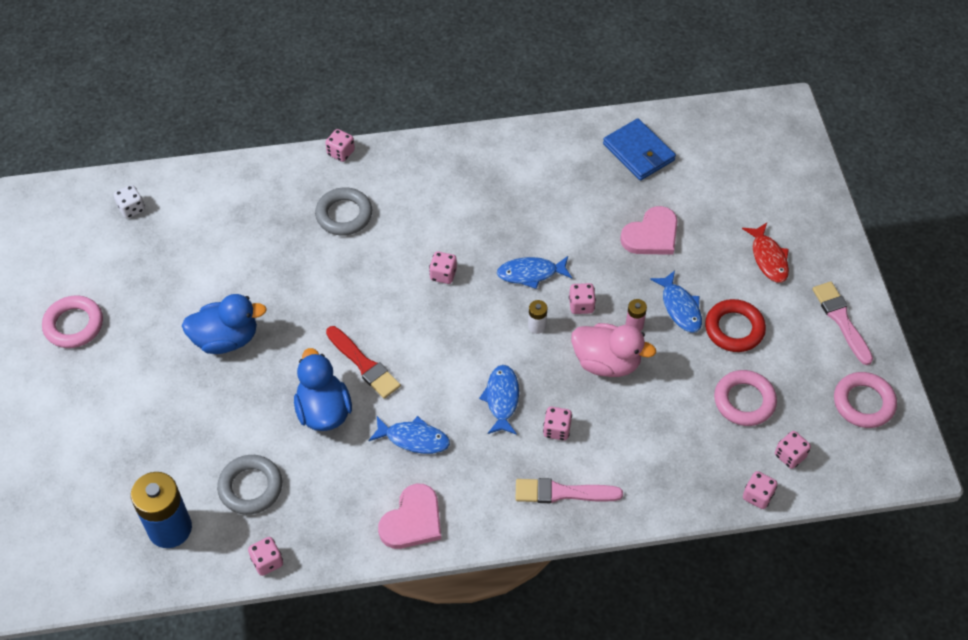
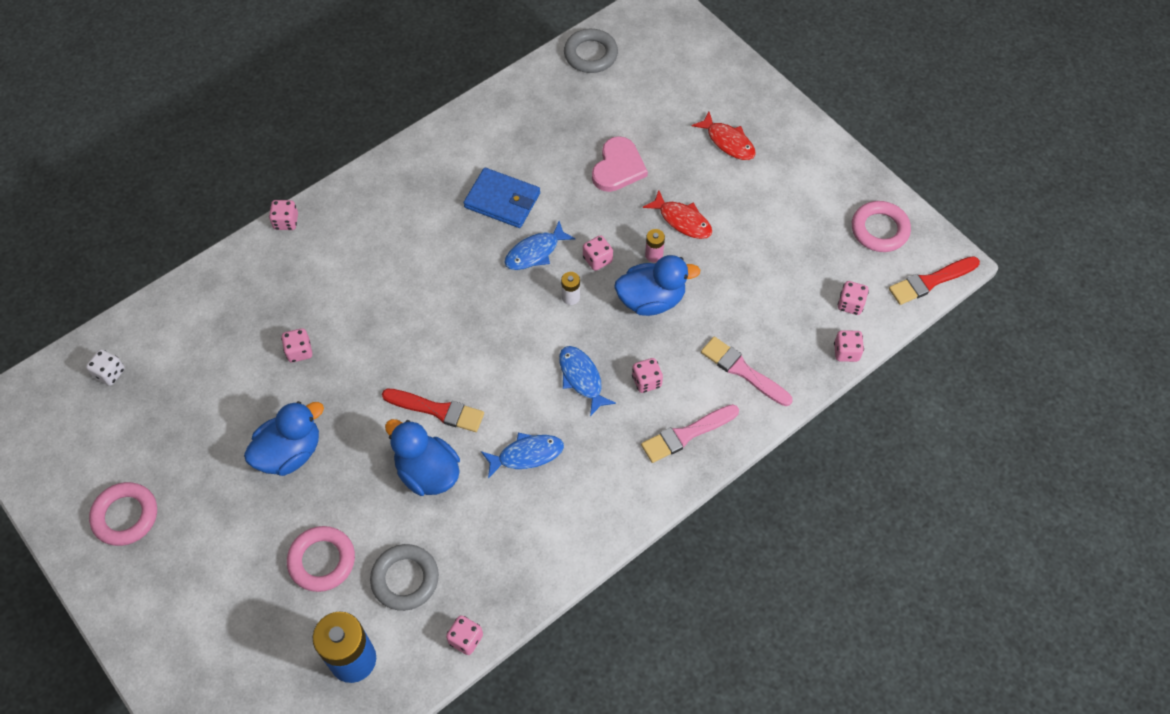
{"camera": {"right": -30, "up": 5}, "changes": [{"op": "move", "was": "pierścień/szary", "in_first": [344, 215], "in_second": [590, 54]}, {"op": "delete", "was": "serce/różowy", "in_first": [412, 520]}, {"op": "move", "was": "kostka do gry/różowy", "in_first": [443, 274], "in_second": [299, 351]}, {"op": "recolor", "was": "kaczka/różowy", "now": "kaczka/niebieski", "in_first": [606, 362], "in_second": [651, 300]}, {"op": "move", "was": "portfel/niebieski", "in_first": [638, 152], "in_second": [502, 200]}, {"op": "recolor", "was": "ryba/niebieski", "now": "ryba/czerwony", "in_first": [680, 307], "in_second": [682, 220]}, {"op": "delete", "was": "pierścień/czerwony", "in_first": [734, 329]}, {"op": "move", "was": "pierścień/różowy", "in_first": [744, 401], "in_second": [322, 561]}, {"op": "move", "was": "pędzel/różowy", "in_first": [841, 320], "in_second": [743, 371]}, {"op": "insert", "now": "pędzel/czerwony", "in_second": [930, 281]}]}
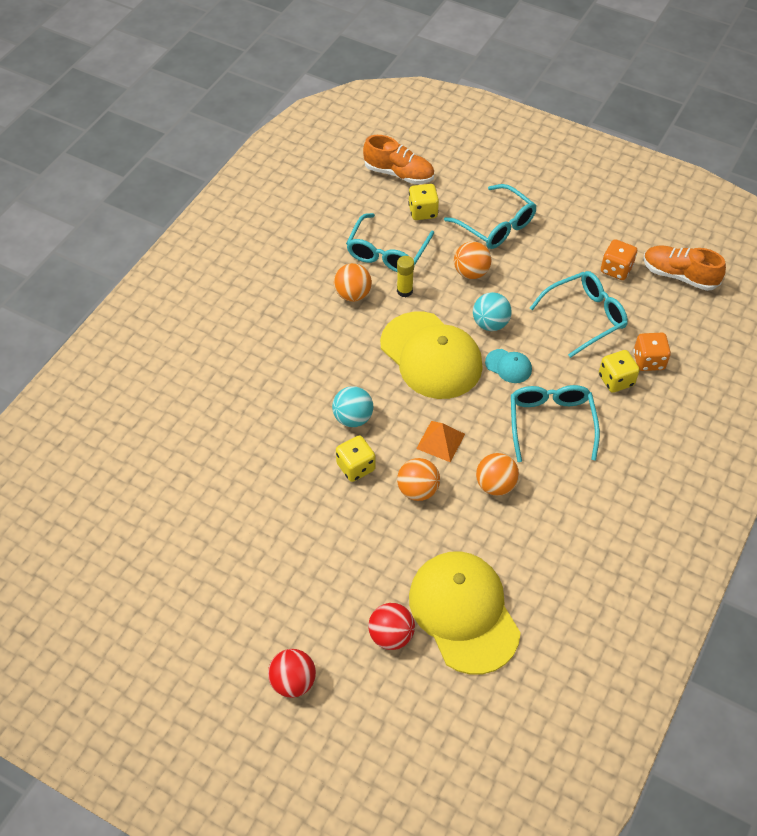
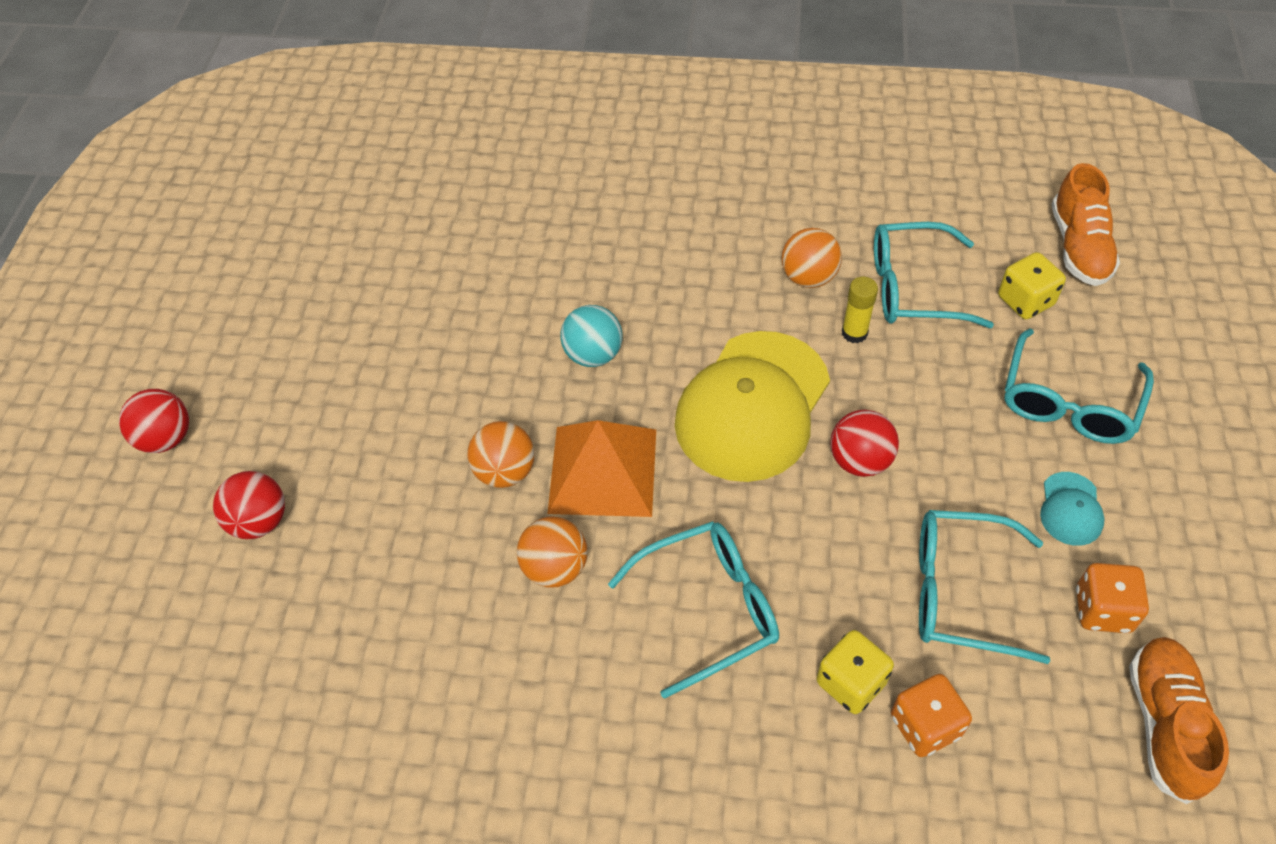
{"camera": {"right": 70, "up": 0}, "changes": [{"op": "delete", "was": "kostka do gry/żółty", "in_first": [356, 467]}, {"op": "delete", "was": "czapka/żółty", "in_first": [464, 612]}, {"op": "resize", "was": "piramida/pomarańczowy", "in_first": [440, 441], "in_second": [602, 470], "ratio": 1.72}, {"op": "delete", "was": "piłka/pomarańczowy", "in_first": [471, 272]}, {"op": "recolor", "was": "piłka/turkusowy", "now": "piłka/czerwony", "in_first": [490, 324], "in_second": [859, 461]}, {"op": "move", "was": "czapka/turkusowy", "in_first": [508, 366], "in_second": [1070, 509]}, {"op": "rotate", "was": "okulary/turkusowy", "in_first": [585, 317], "in_second": [960, 592], "clockwise": 150}]}
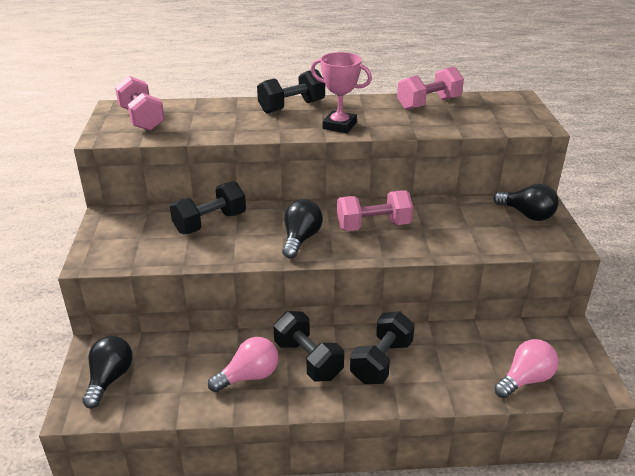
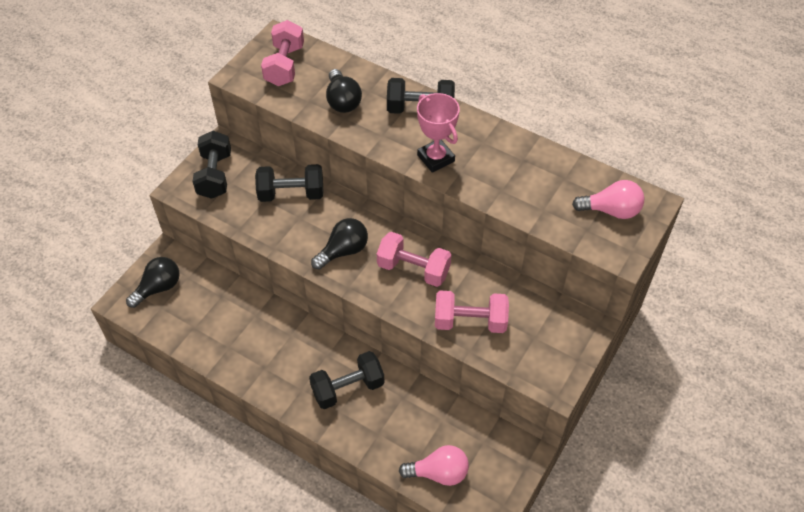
{"camera": {"right": 35, "up": 20}, "changes": [{"op": "move", "was": "żarówka/różowy", "in_first": [249, 376], "in_second": [611, 210]}, {"op": "move", "was": "hantel/czarny", "in_first": [308, 360], "in_second": [215, 175]}, {"op": "move", "was": "hantel/różowy", "in_first": [428, 104], "in_second": [470, 321]}, {"op": "move", "was": "żarówka/czarny", "in_first": [527, 215], "in_second": [342, 101]}]}
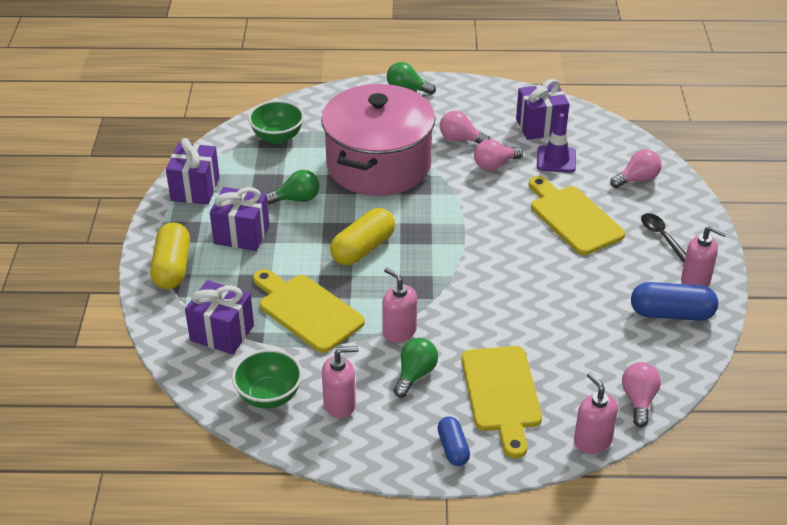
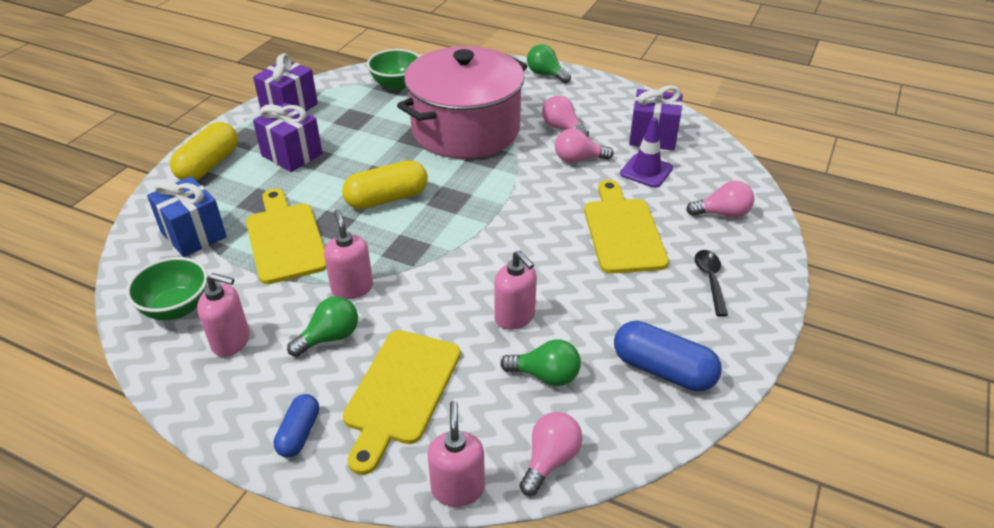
{"camera": {"right": 25, "up": 0}, "changes": [{"op": "recolor", "was": "prezent/fioletowy", "now": "prezent/niebieski", "in_first": [222, 333], "in_second": [193, 234]}, {"op": "move", "was": "żarówka/zielony", "in_first": [296, 199], "in_second": [546, 375]}, {"op": "move", "was": "dozownik mydła/różowy", "in_first": [695, 281], "in_second": [515, 317]}]}
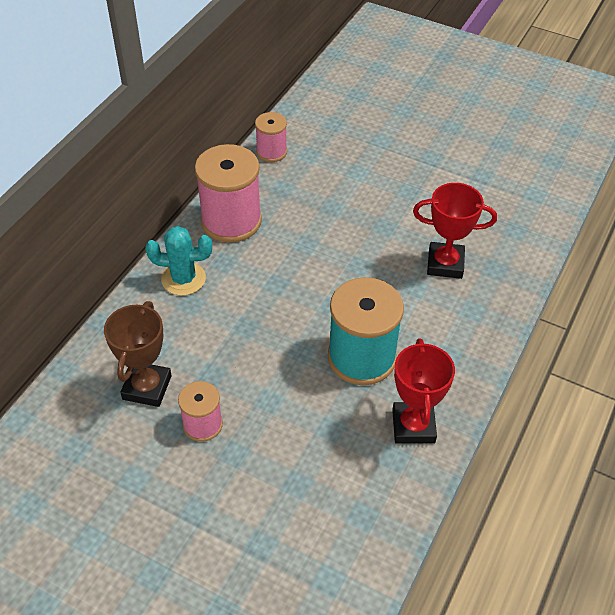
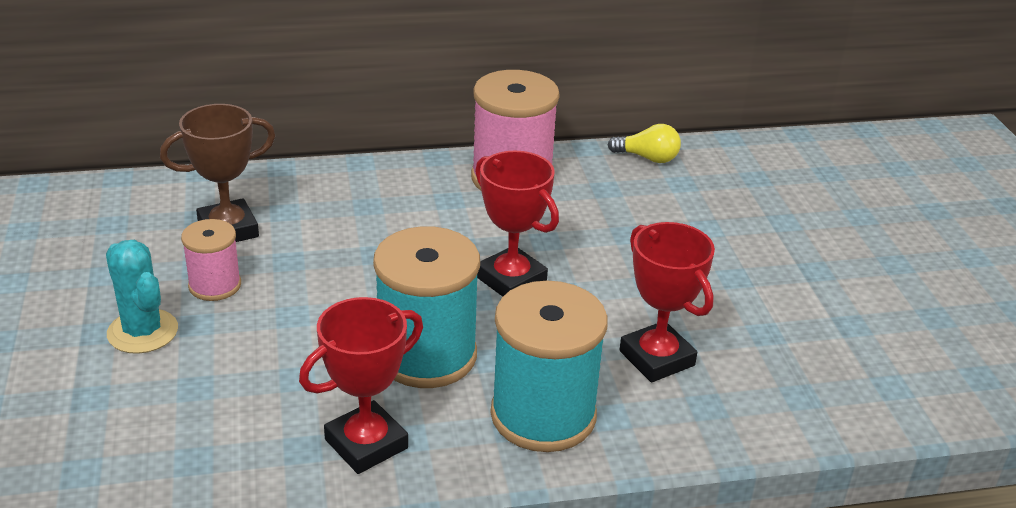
{"camera": {"right": 50, "up": -15}, "changes": [{"op": "move", "was": "kaktus/turkusowy", "in_first": [183, 279], "in_second": [143, 332]}, {"op": "replace", "was": "szpulka/różowy", "now": "żarówka/żółty", "in_first": [271, 152], "in_second": [647, 158]}, {"op": "insert", "now": "puchar/czerwony", "in_second": [511, 280]}, {"op": "insert", "now": "szpulka/turkusowy", "in_second": [543, 415]}]}
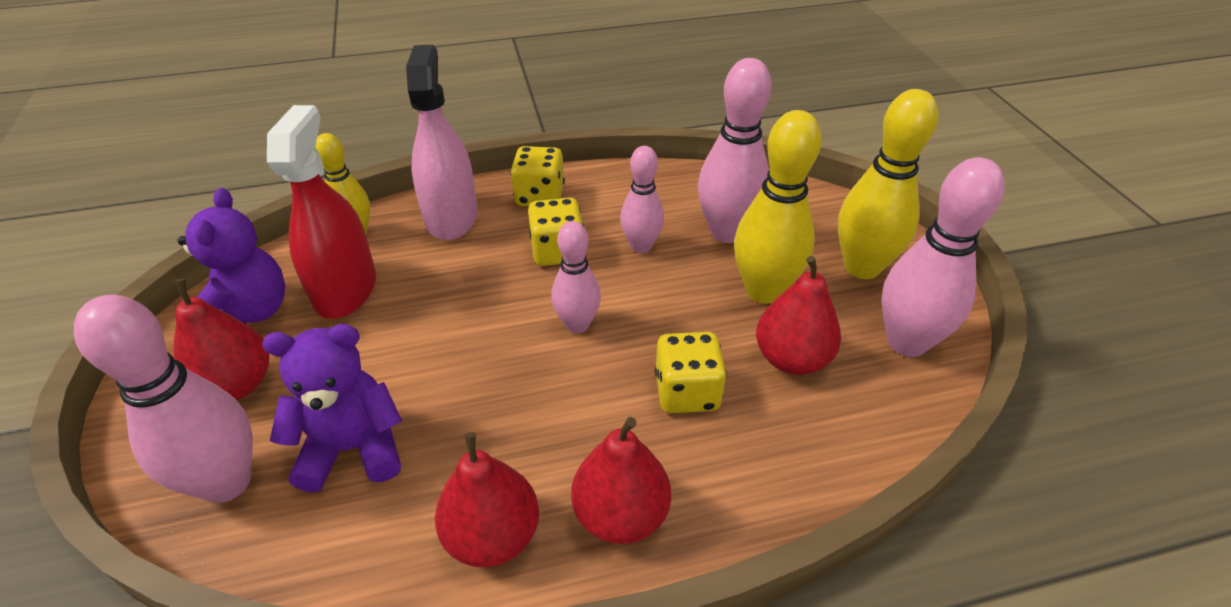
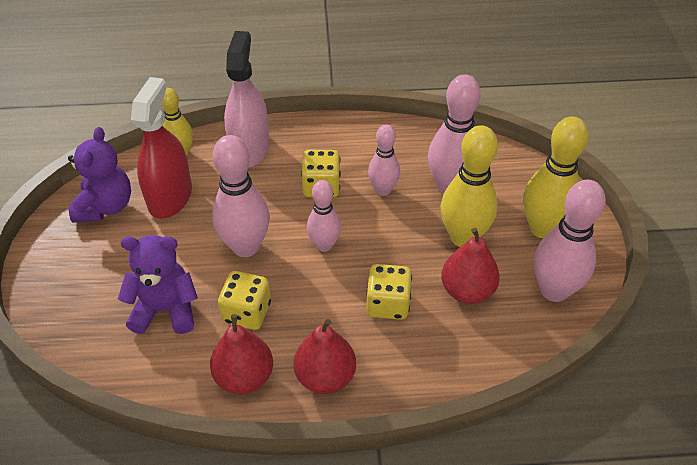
{"camera": {"right": 10, "up": 5}, "changes": [{"op": "move", "was": "kręgiel/różowy", "in_first": [226, 482], "in_second": [245, 247]}, {"op": "delete", "was": "gruszka/czerwony", "in_first": [237, 385]}, {"op": "move", "was": "kostka do gry/żółty", "in_first": [540, 196], "in_second": [247, 312]}]}
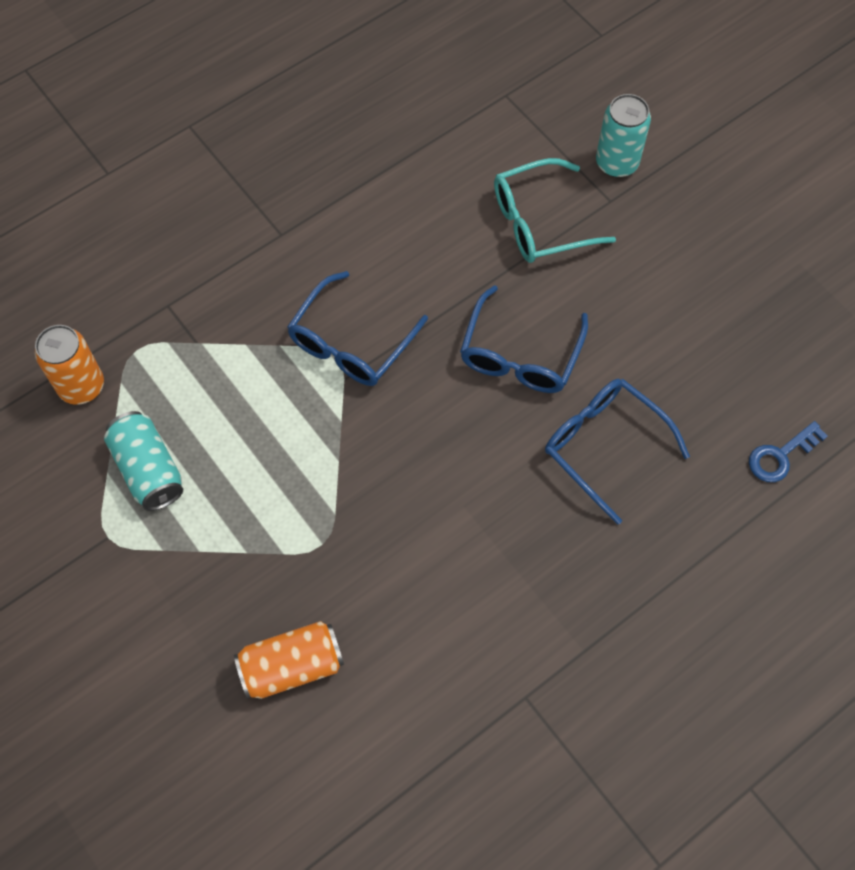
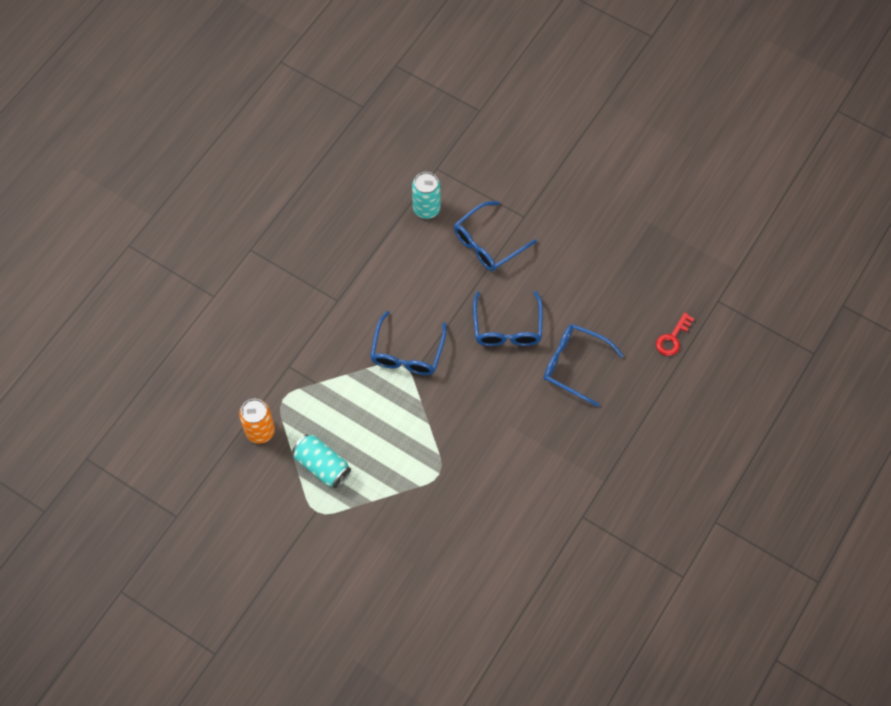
{"camera": {"right": -20, "up": 0}, "changes": [{"op": "delete", "was": "puszka/pomarańczowy", "in_first": [292, 666]}, {"op": "recolor", "was": "okulary/turkusowy", "now": "okulary/niebieski", "in_first": [540, 222], "in_second": [488, 243]}, {"op": "move", "was": "puszka/turkusowy", "in_first": [617, 163], "in_second": [426, 208]}, {"op": "recolor", "was": "klucz/niebieski", "now": "klucz/czerwony", "in_first": [781, 456], "in_second": [672, 338]}]}
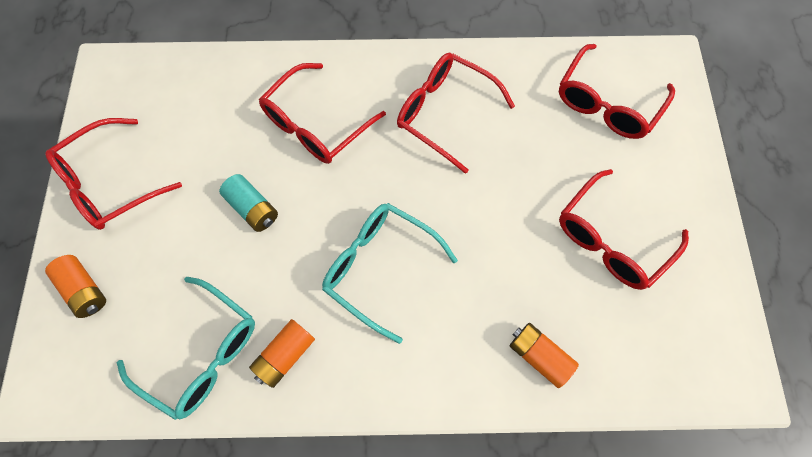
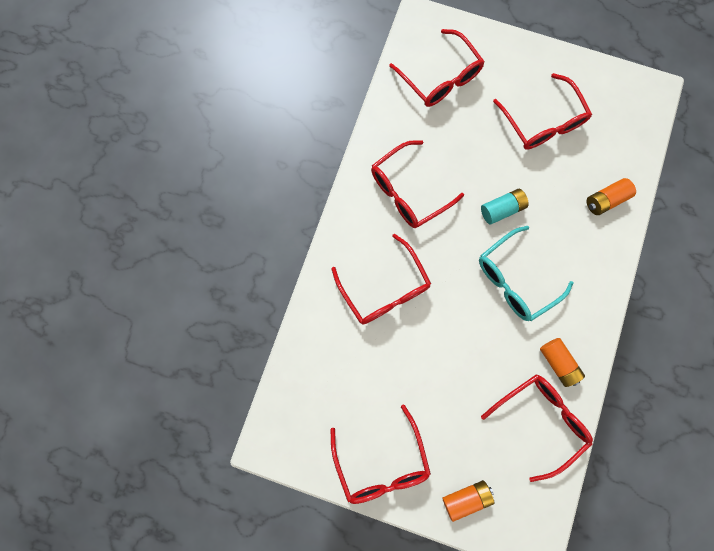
{"camera": {"right": -70, "up": 10}, "changes": [{"op": "recolor", "was": "okulary/turkusowy", "now": "okulary/czerwony", "in_first": [201, 353], "in_second": [539, 420]}, {"op": "move", "was": "bateria/turkusowy", "in_first": [253, 208], "in_second": [501, 209]}]}
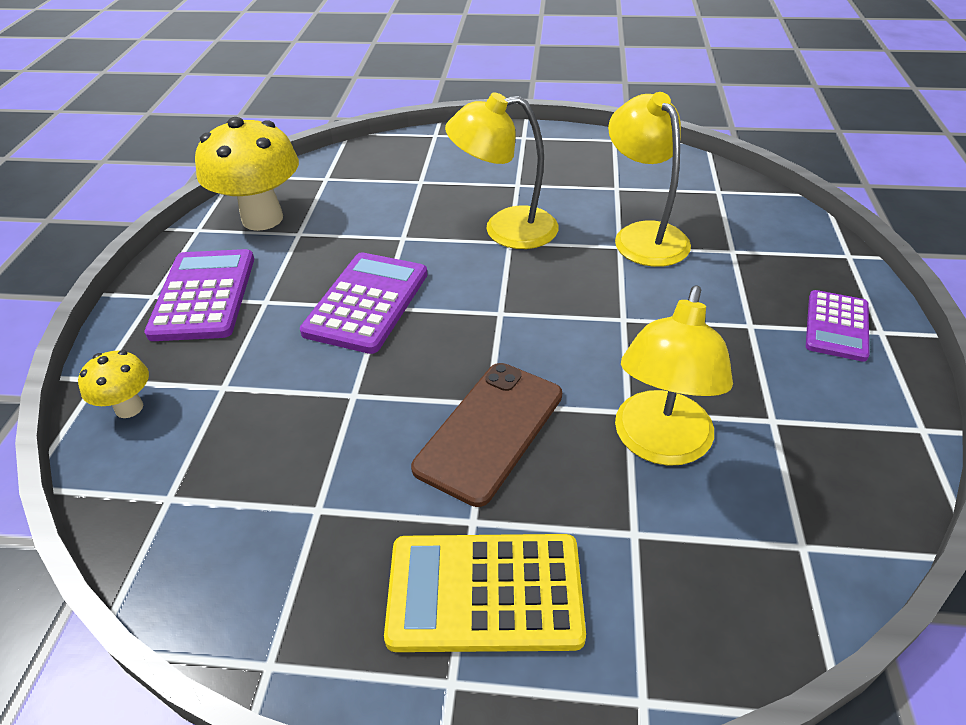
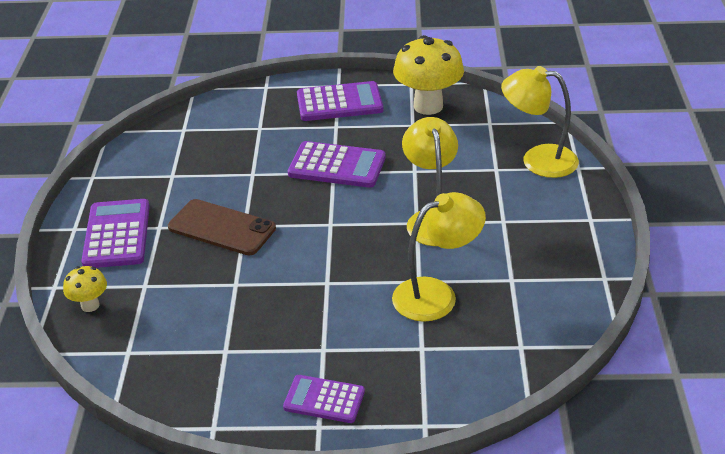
{"camera": {"right": 85, "up": -5}, "changes": [{"op": "move", "was": "grzyb/żółty", "in_first": [129, 408], "in_second": [90, 305]}, {"op": "recolor", "was": "kalkulator/żółty", "now": "kalkulator/fioletowy", "in_first": [485, 593], "in_second": [117, 234]}, {"op": "move", "was": "lampka/żółty", "in_first": [659, 444], "in_second": [538, 160]}]}
